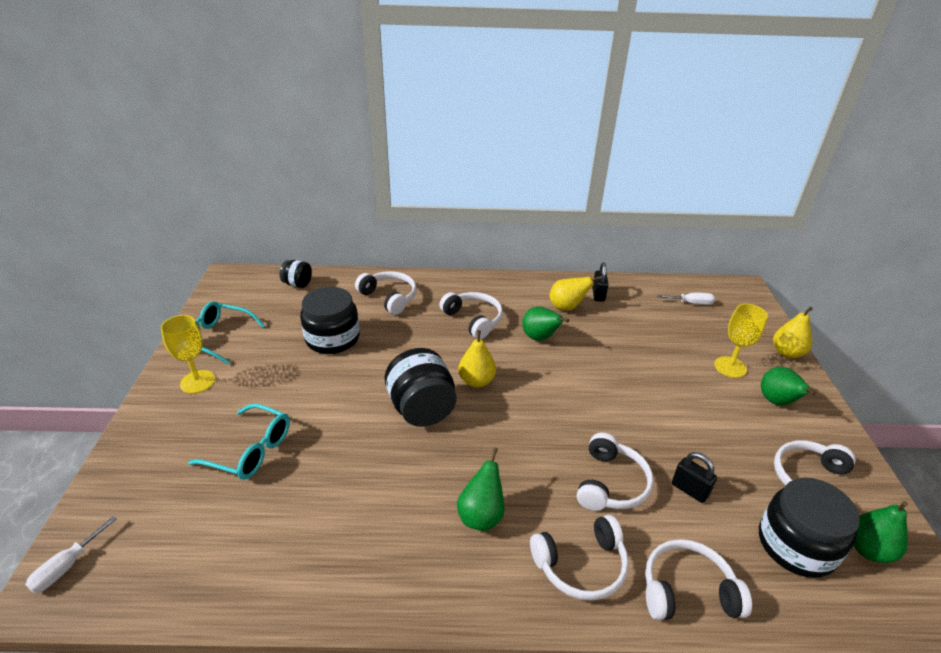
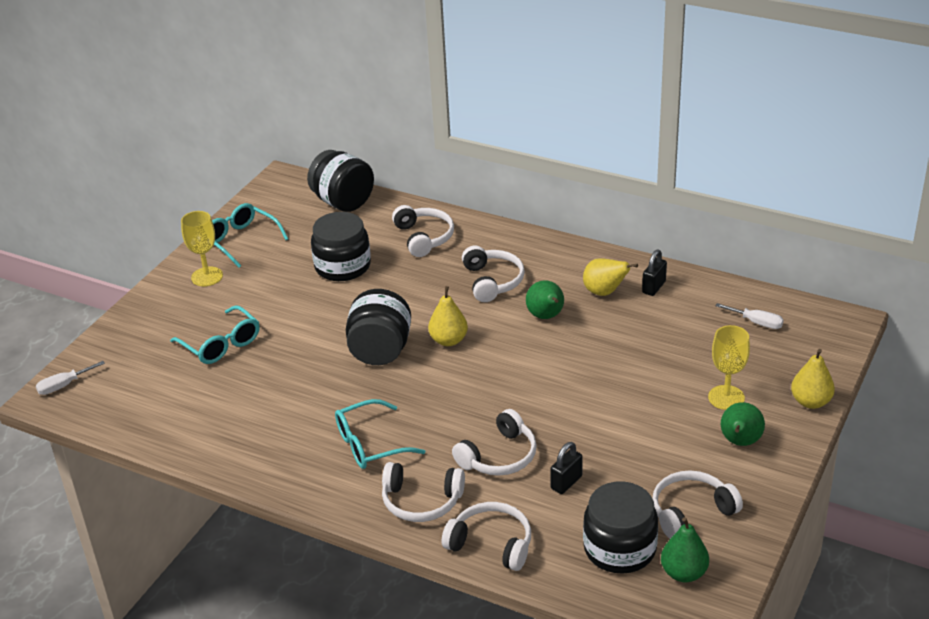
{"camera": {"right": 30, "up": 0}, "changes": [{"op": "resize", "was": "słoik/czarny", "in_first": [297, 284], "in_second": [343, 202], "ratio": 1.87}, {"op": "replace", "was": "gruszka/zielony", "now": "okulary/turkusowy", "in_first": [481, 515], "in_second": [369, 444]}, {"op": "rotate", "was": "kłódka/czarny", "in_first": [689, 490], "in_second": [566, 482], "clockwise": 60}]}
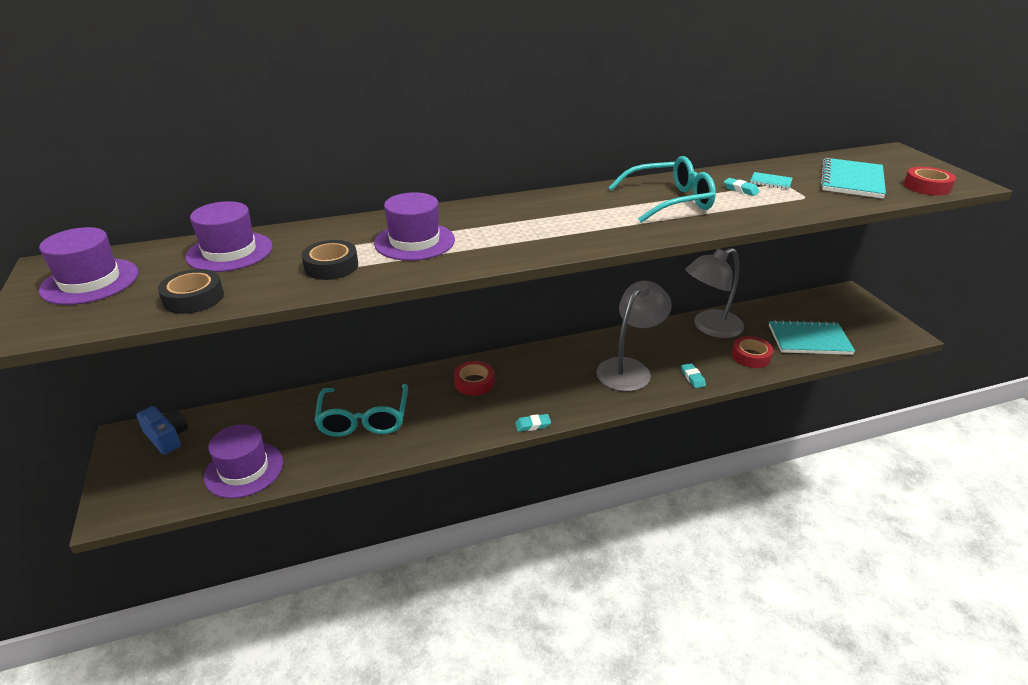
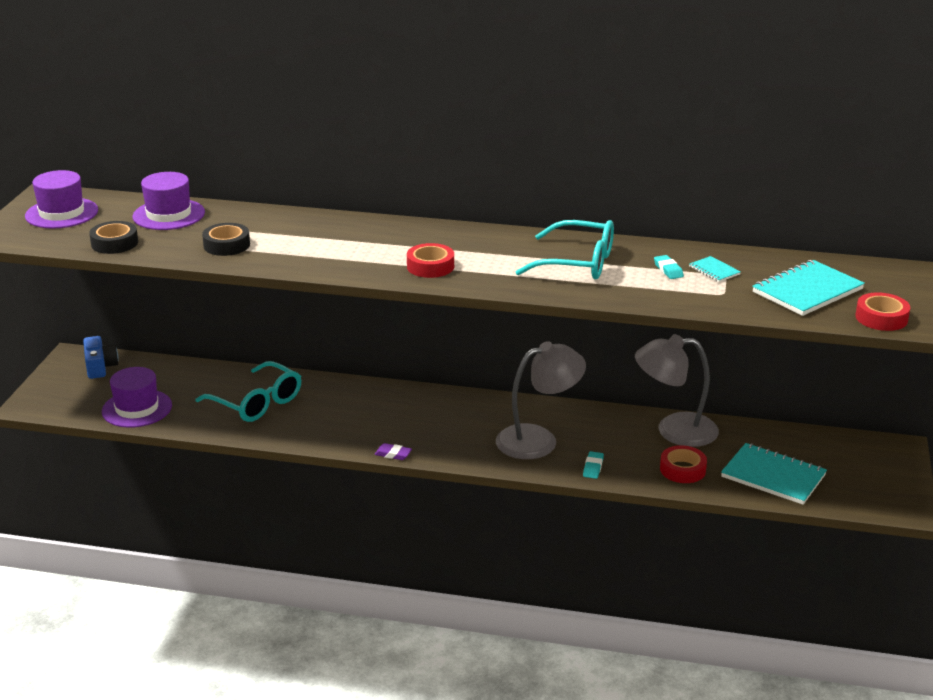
{"camera": {"right": 30, "up": -5}, "changes": [{"op": "rotate", "was": "okulary/turkusowy", "in_first": [364, 419], "in_second": [257, 403], "clockwise": -75}, {"op": "delete", "was": "kapelusz/fioletowy", "in_first": [414, 241]}, {"op": "move", "was": "taśma klejąca/czerwony", "in_first": [474, 382], "in_second": [430, 266]}, {"op": "recolor", "was": "gumka do mazania/turkusowy", "now": "gumka do mazania/fioletowy", "in_first": [532, 425], "in_second": [393, 454]}]}
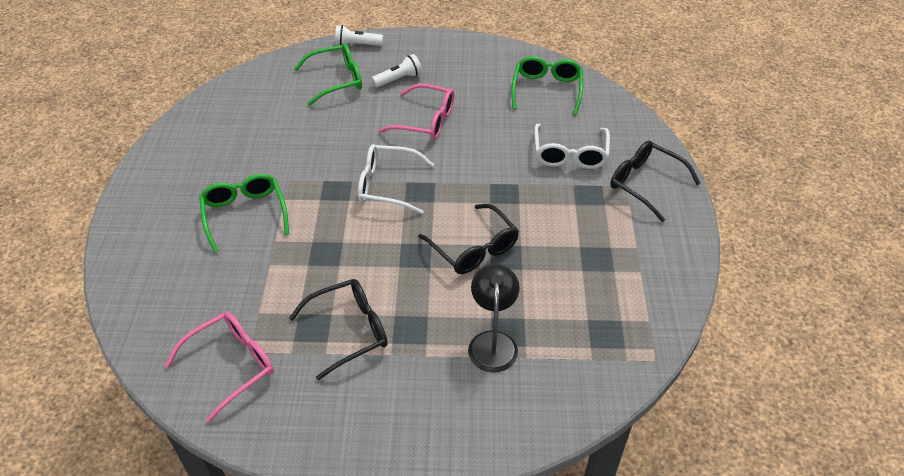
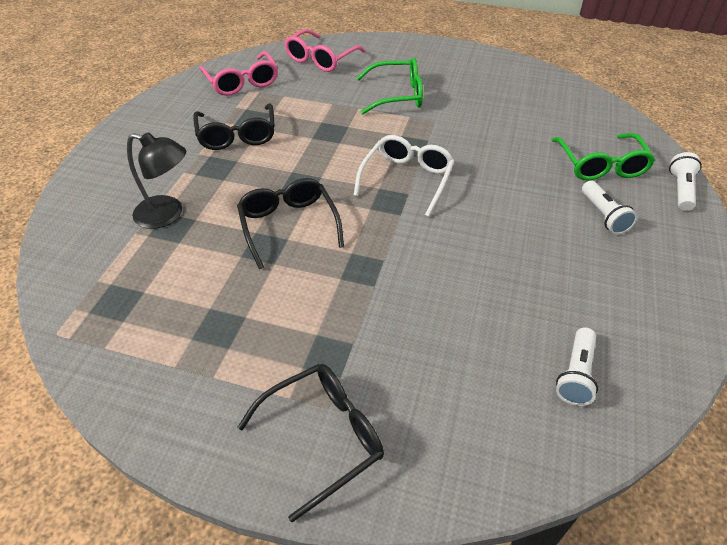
{"camera": {"right": 105, "up": 0}, "changes": [{"op": "move", "was": "okulary/różowy", "in_first": [426, 121], "in_second": [321, 59]}, {"op": "rotate", "was": "okulary/czarny", "in_first": [474, 248], "in_second": [288, 225], "clockwise": 90}, {"op": "replace", "was": "okulary/zielony", "now": "latarka/biały", "in_first": [547, 90], "in_second": [575, 374]}, {"op": "delete", "was": "okulary/biały", "in_first": [570, 154]}]}
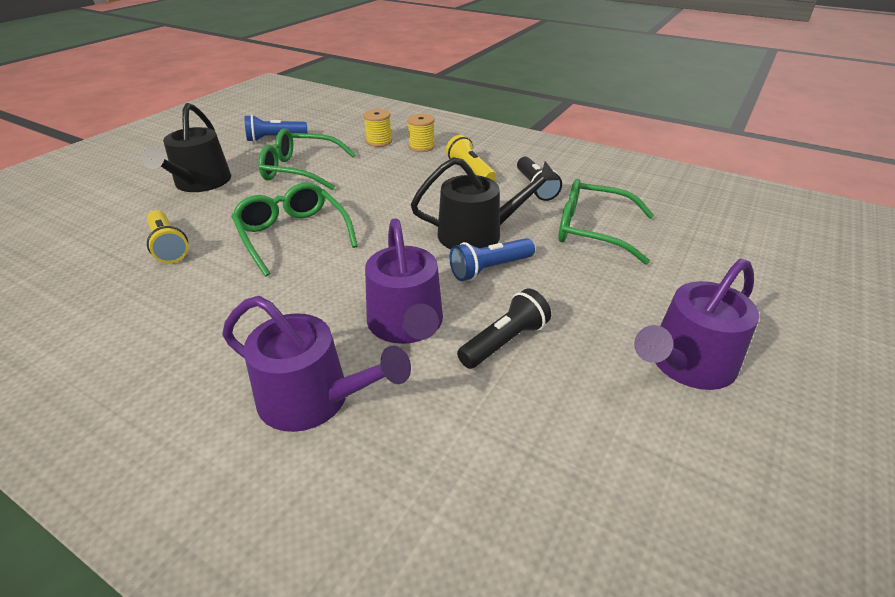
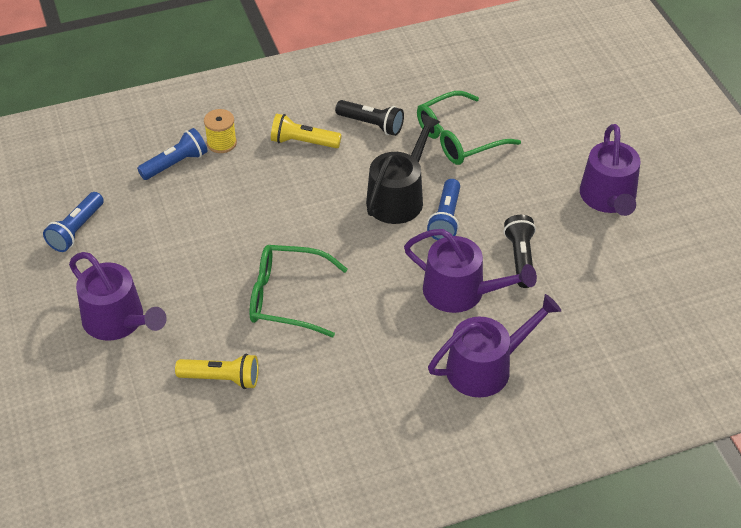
{"camera": {"right": -50, "up": 10}, "changes": [{"op": "recolor", "was": "konewka/czarny", "now": "konewka/fioletowy", "in_first": [200, 183], "in_second": [118, 321]}, {"op": "delete", "was": "okulary/zielony", "in_first": [300, 170]}, {"op": "replace", "was": "szpulka/żółty", "now": "latarka/niebieski", "in_first": [379, 141], "in_second": [176, 163]}]}
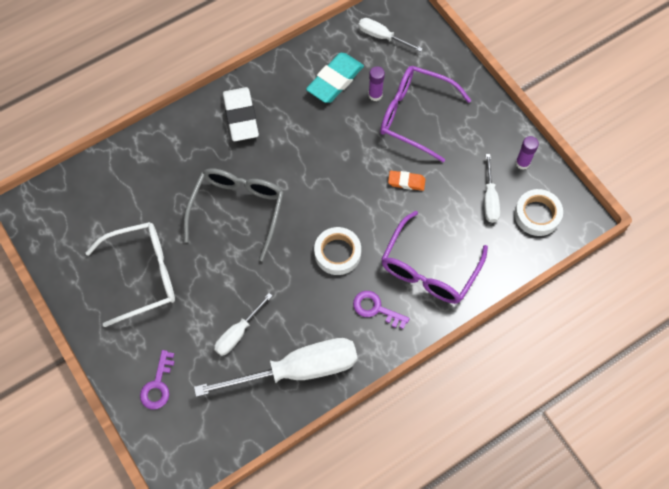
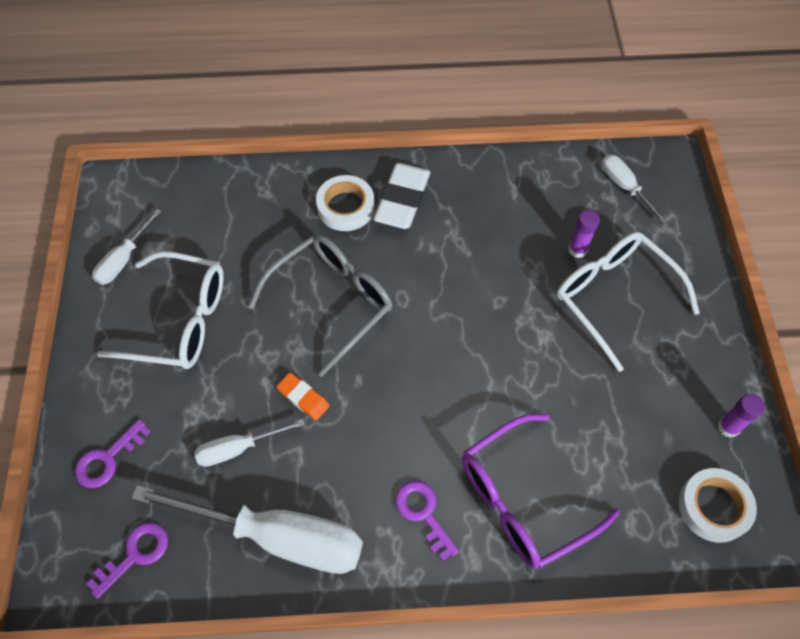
{"camera": {"right": 30, "up": -5}, "changes": [{"op": "delete", "was": "gumka do mazania/turkusowy", "in_first": [335, 81]}, {"op": "move", "was": "taśma klejąca/biały", "in_first": [337, 253], "in_second": [345, 207]}, {"op": "recolor", "was": "okulary/fioletowy", "now": "okulary/biały", "in_first": [414, 115], "in_second": [613, 297]}, {"op": "move", "was": "gumka do mazania/pomarańczowy", "in_first": [406, 182], "in_second": [303, 398]}, {"op": "move", "was": "śrubokręt/biały", "in_first": [490, 199], "in_second": [124, 259]}, {"op": "insert", "now": "klucz/fioletowy", "in_second": [135, 554]}]}
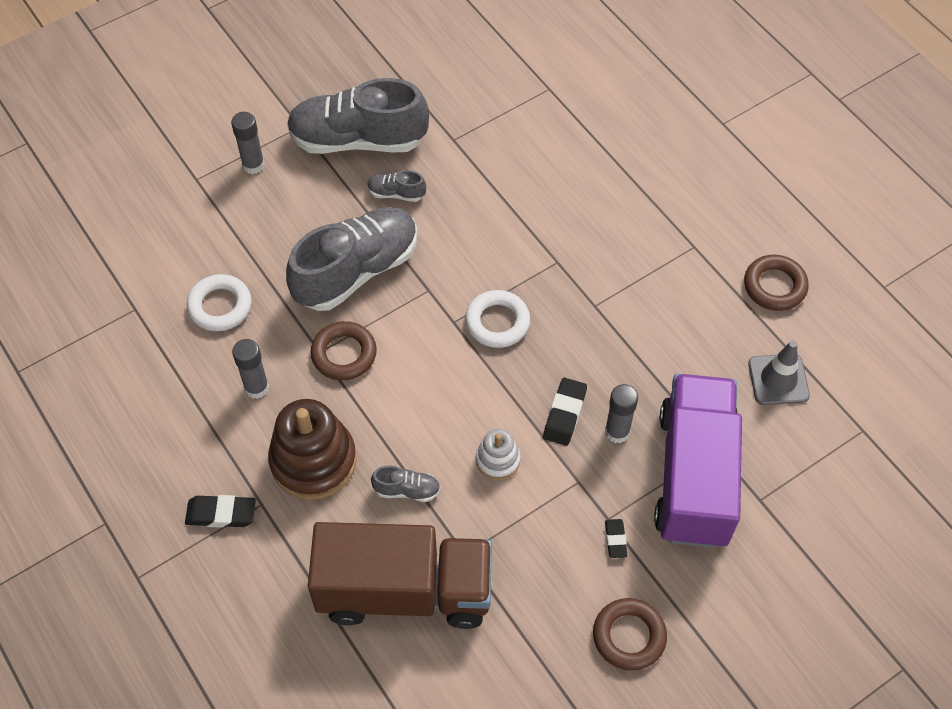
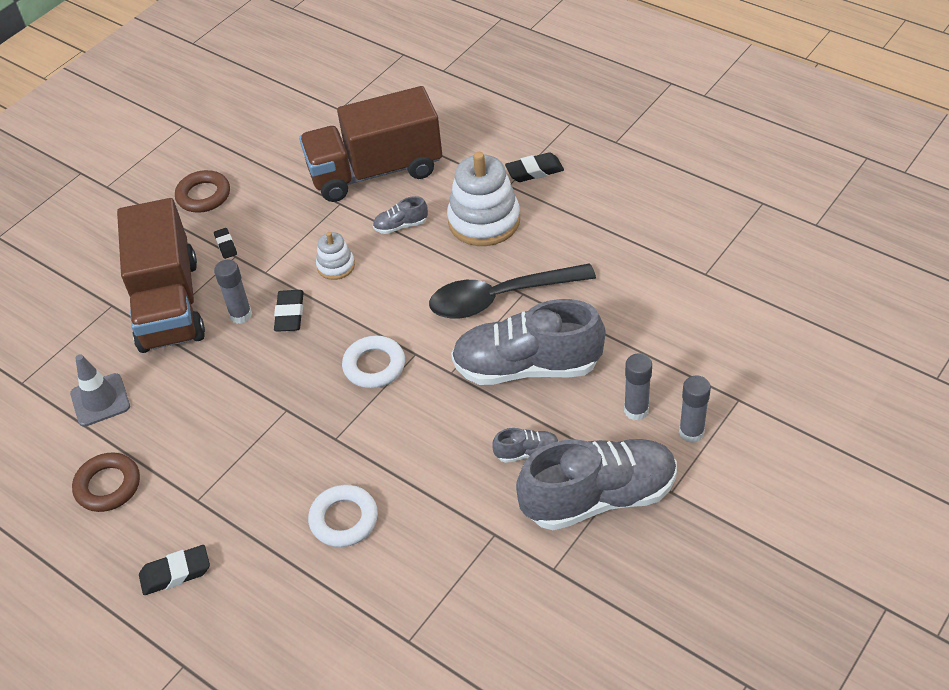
{"camera": {"right": 165, "up": -10}, "changes": [{"op": "move", "was": "pierścień/biały", "in_first": [220, 306], "in_second": [344, 519]}, {"op": "move", "was": "klej w sztyfcie/szary", "in_first": [256, 388], "in_second": [636, 410]}, {"op": "recolor", "was": "zabawka nakładanka/brązowy", "now": "zabawka nakładanka/biały", "in_first": [313, 461], "in_second": [484, 221]}, {"op": "rotate", "was": "but/szary", "in_first": [356, 271], "in_second": [527, 367], "clockwise": 60}, {"op": "replace", "was": "pierścień/brązowy", "now": "łyżka/czarny", "in_first": [344, 354], "in_second": [500, 298]}, {"op": "recolor", "was": "ciężarówka/fioletowy", "now": "ciężarówka/brązowy", "in_first": [694, 476], "in_second": [169, 304]}, {"op": "insert", "now": "gumka do mazania/czarny", "in_second": [175, 573]}]}
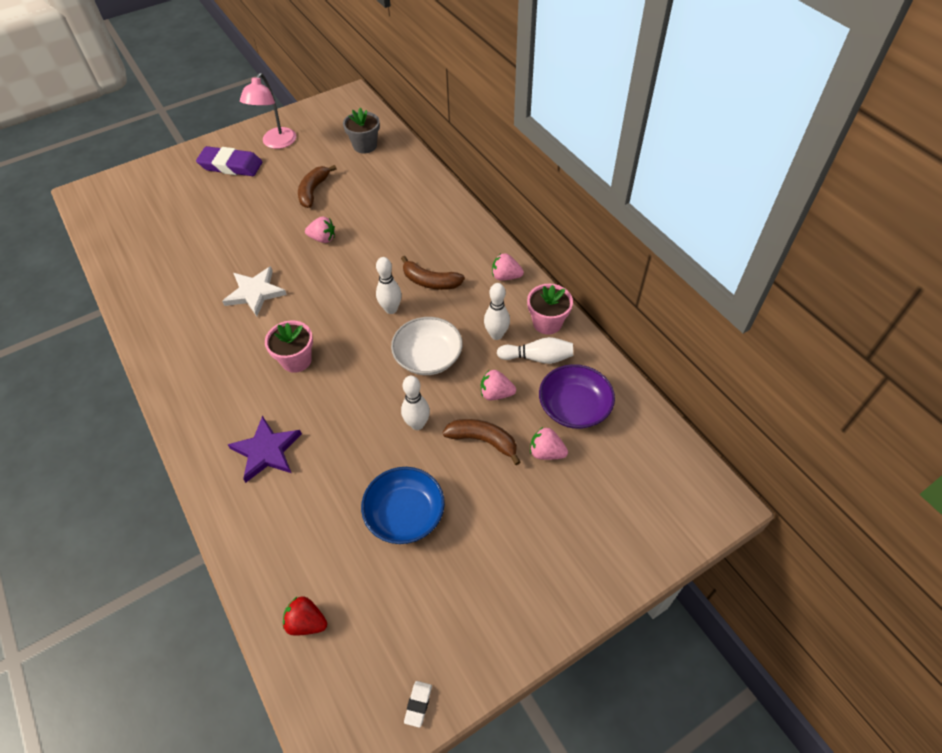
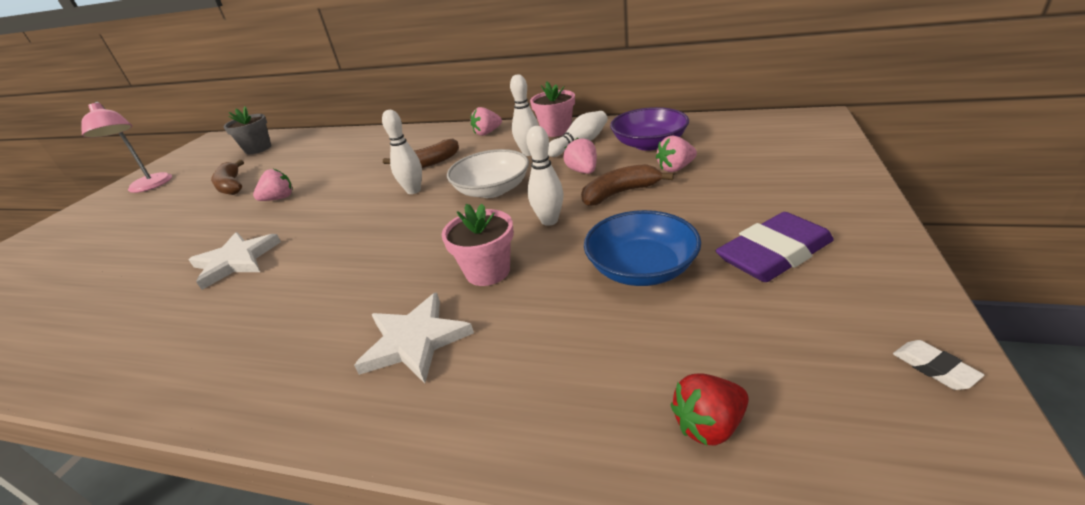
{"camera": {"right": -40, "up": -20}, "changes": [{"op": "move", "was": "gumka do mazania/fioletowy", "in_first": [231, 165], "in_second": [773, 254]}, {"op": "recolor", "was": "gwiazda/fioletowy", "now": "gwiazda/biały", "in_first": [266, 451], "in_second": [414, 341]}, {"op": "move", "was": "doniczka/różowy", "in_first": [296, 360], "in_second": [488, 271]}, {"op": "rotate", "was": "truskawka/różowy", "in_first": [496, 394], "in_second": [583, 171], "clockwise": 105}]}
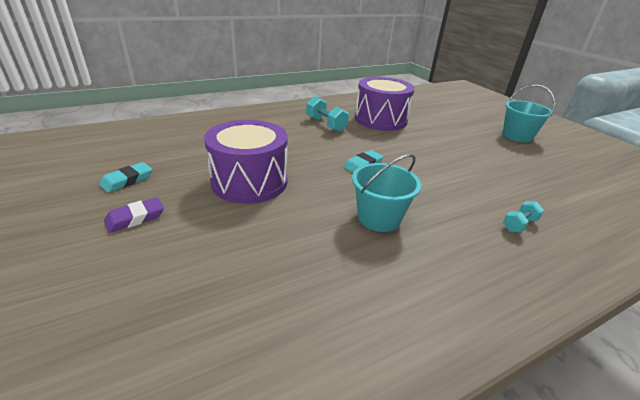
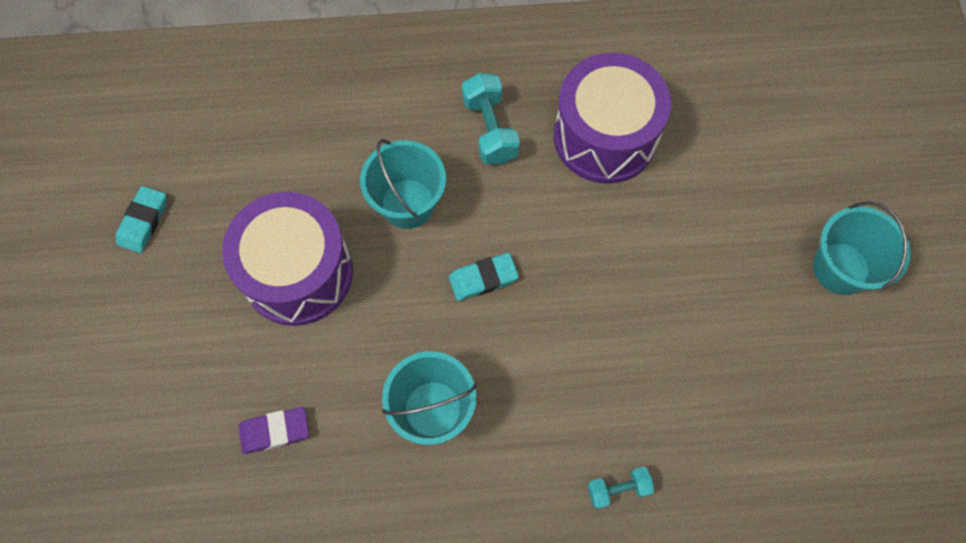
{"camera": {"right": 25, "up": 35}, "changes": [{"op": "rotate", "was": "gumka do mazania/turkusowy", "in_first": [127, 180], "in_second": [143, 221], "clockwise": -45}, {"op": "move", "was": "gumka do mazania/fioletowy", "in_first": [135, 218], "in_second": [275, 431]}, {"op": "insert", "now": "wiadro/turkusowy", "in_second": [408, 203]}]}
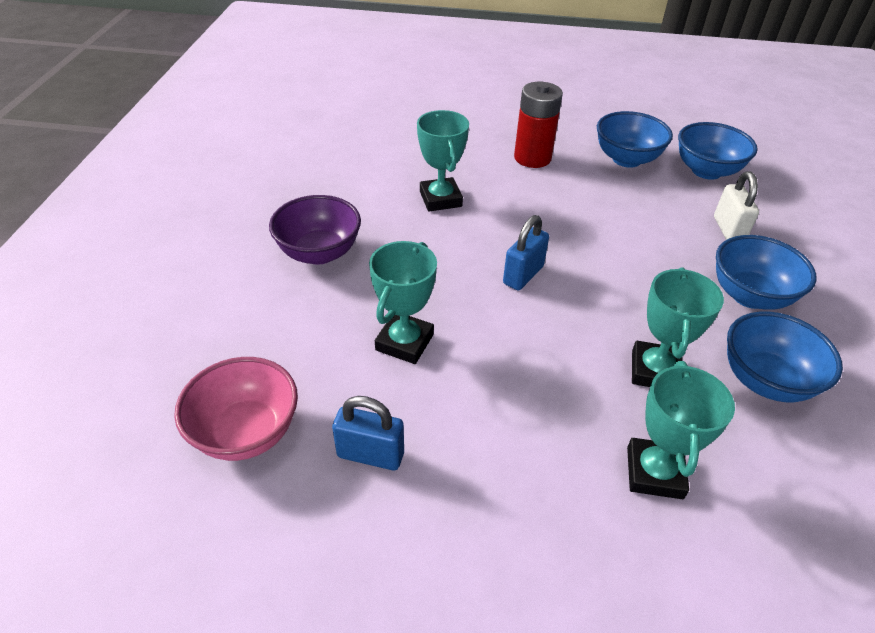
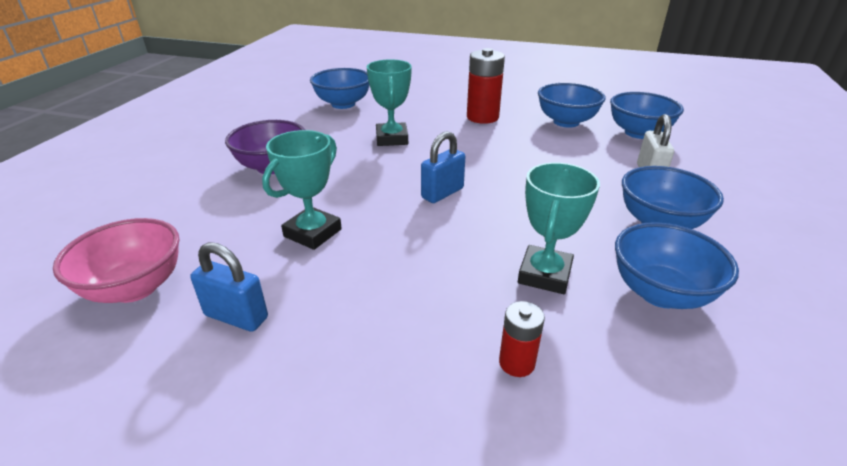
{"camera": {"right": 10, "up": -10}, "changes": [{"op": "replace", "was": "puchar/turkusowy", "now": "bateria/czerwony", "in_first": [654, 472], "in_second": [516, 363]}, {"op": "insert", "now": "miska/niebieski", "in_second": [343, 104]}]}
